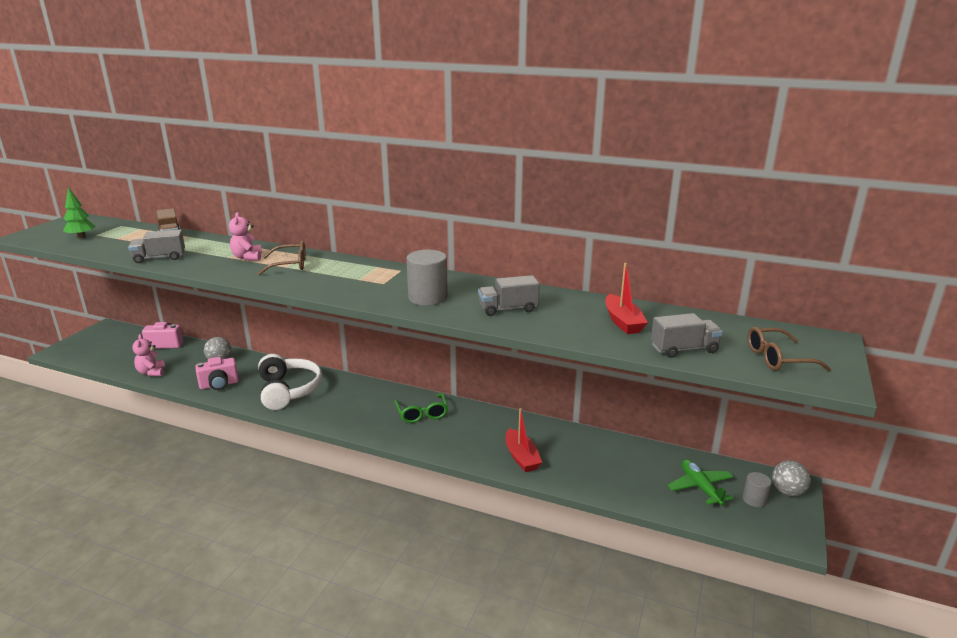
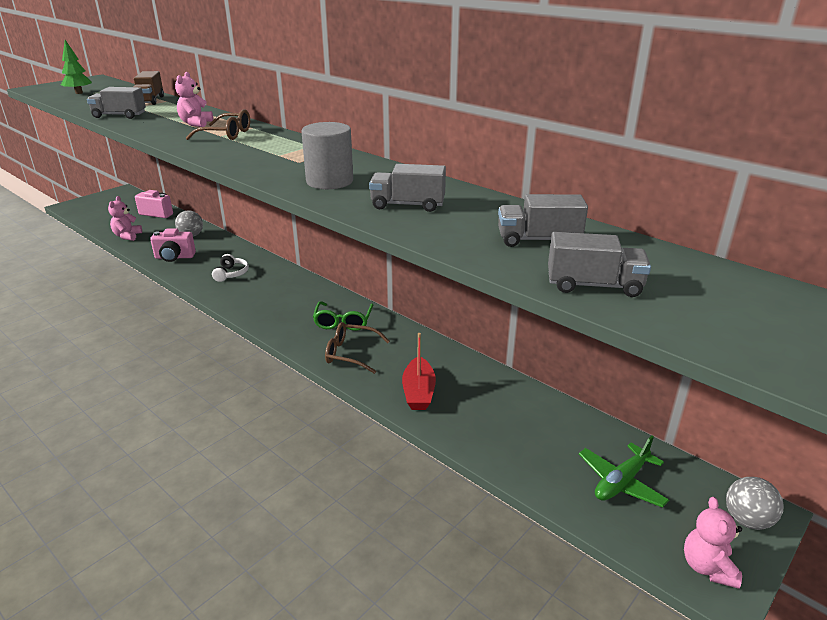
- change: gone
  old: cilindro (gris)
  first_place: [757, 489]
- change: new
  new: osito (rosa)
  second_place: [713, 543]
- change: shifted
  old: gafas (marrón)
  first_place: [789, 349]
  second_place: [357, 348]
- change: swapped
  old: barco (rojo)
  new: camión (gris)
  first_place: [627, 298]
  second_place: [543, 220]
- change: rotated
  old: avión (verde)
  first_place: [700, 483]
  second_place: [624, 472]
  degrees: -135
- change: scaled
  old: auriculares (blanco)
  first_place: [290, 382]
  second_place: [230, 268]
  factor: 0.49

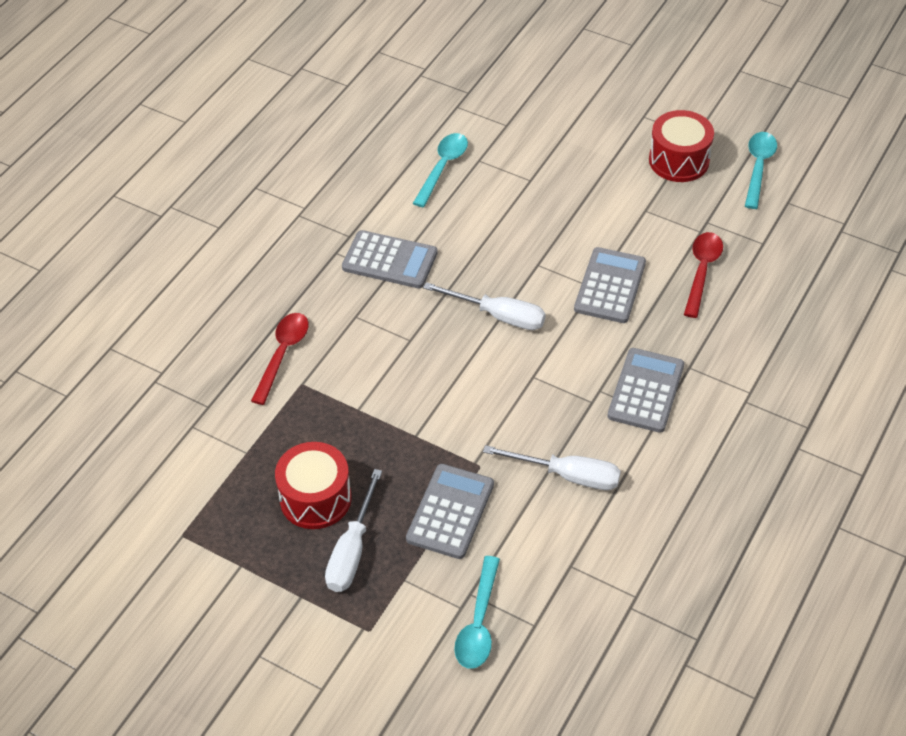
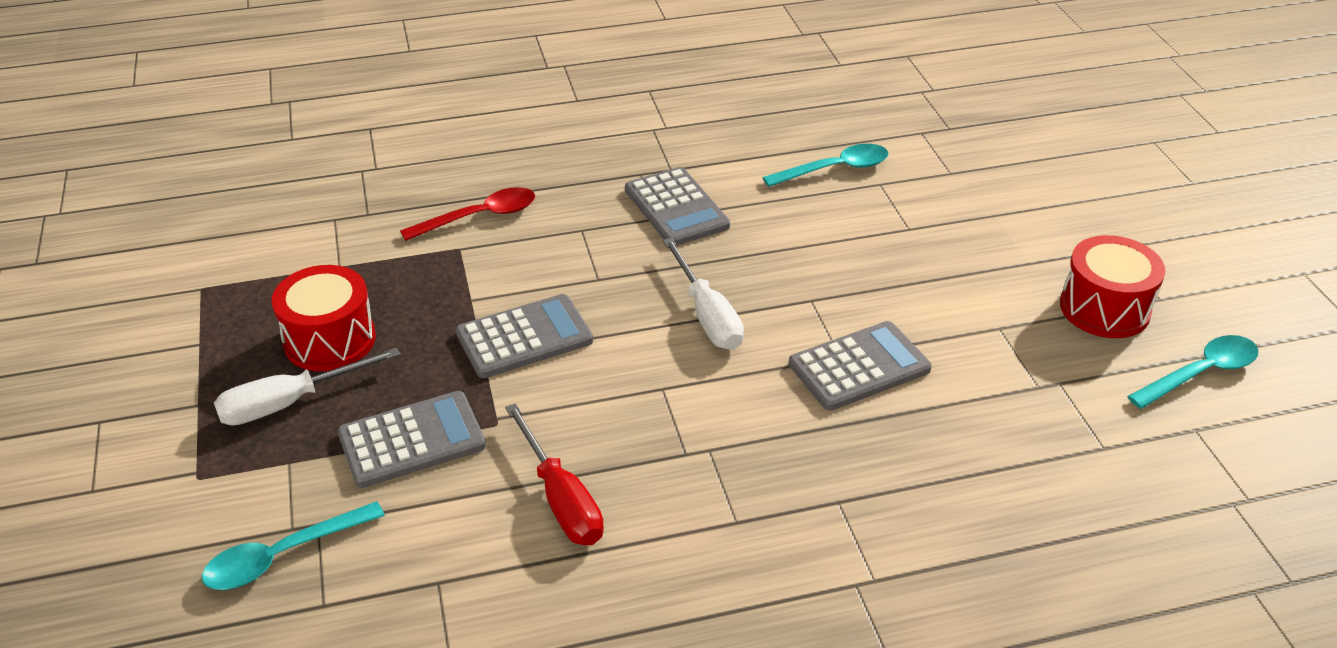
- change: gone
  old: cuchara (rojo)
  first_place: [703, 275]
- change: shifted
  old: calculadora (gris)
  first_place: [645, 390]
  second_place: [524, 336]
- change: repainted
  old: destornillador (blanco)
  new: destornillador (rojo)
  first_place: [552, 467]
  second_place: [554, 474]

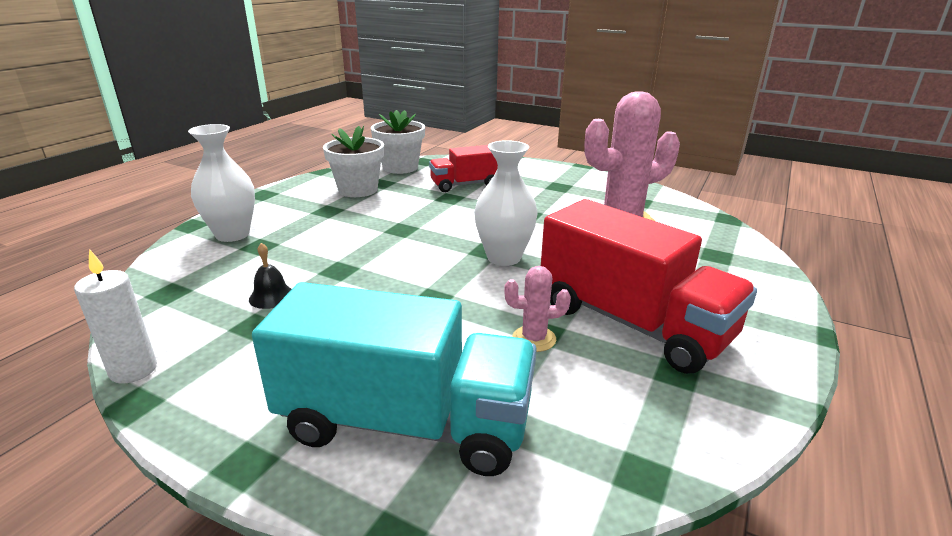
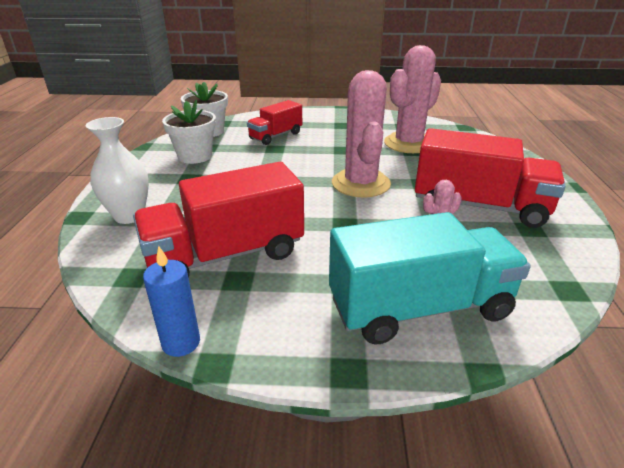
- change: swapped
  old: campana (negro)
  new: camión (rojo)
  first_place: [270, 276]
  second_place: [218, 219]
- change: swapped
  old: florero (blanco)
  new: cactus (rosa)
  first_place: [506, 203]
  second_place: [361, 133]
- change: repainted
  old: vela (blanco)
  new: vela (azul)
  first_place: [115, 316]
  second_place: [171, 301]

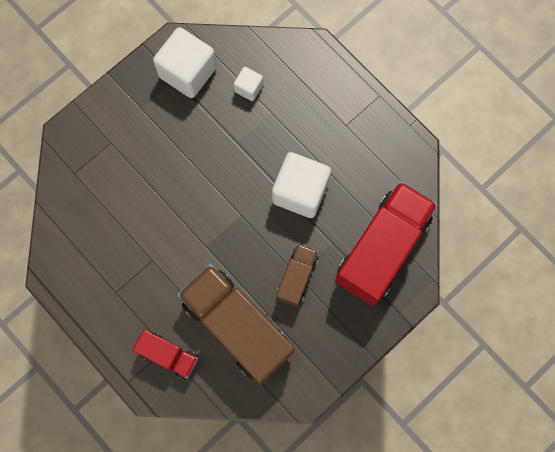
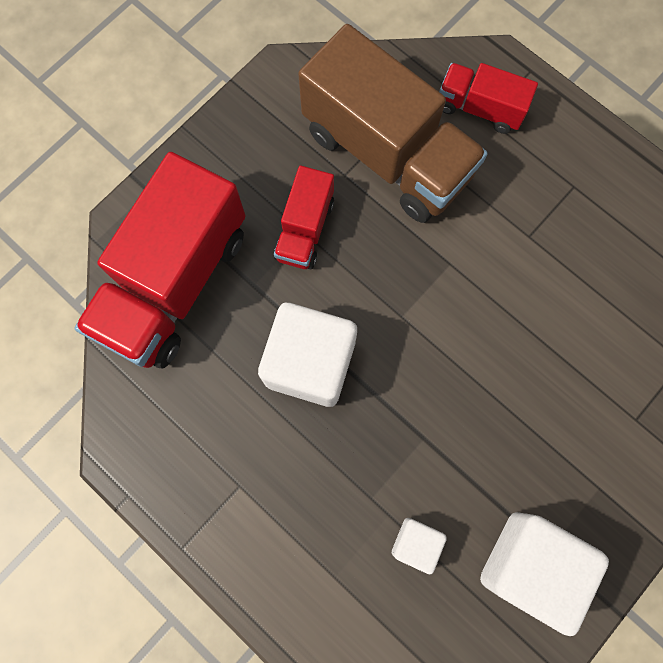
- change: repainted
  old: camión (marrón)
  new: camión (rojo)
  first_place: [297, 275]
  second_place: [304, 218]

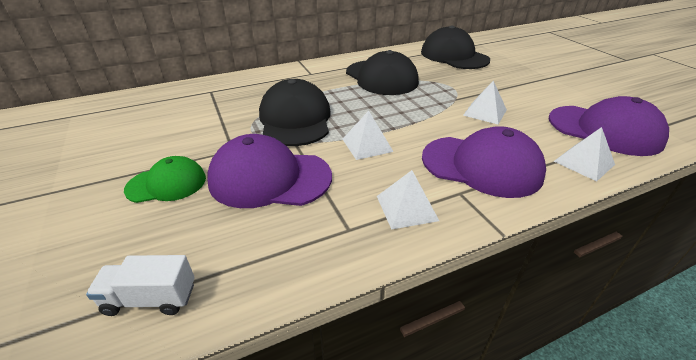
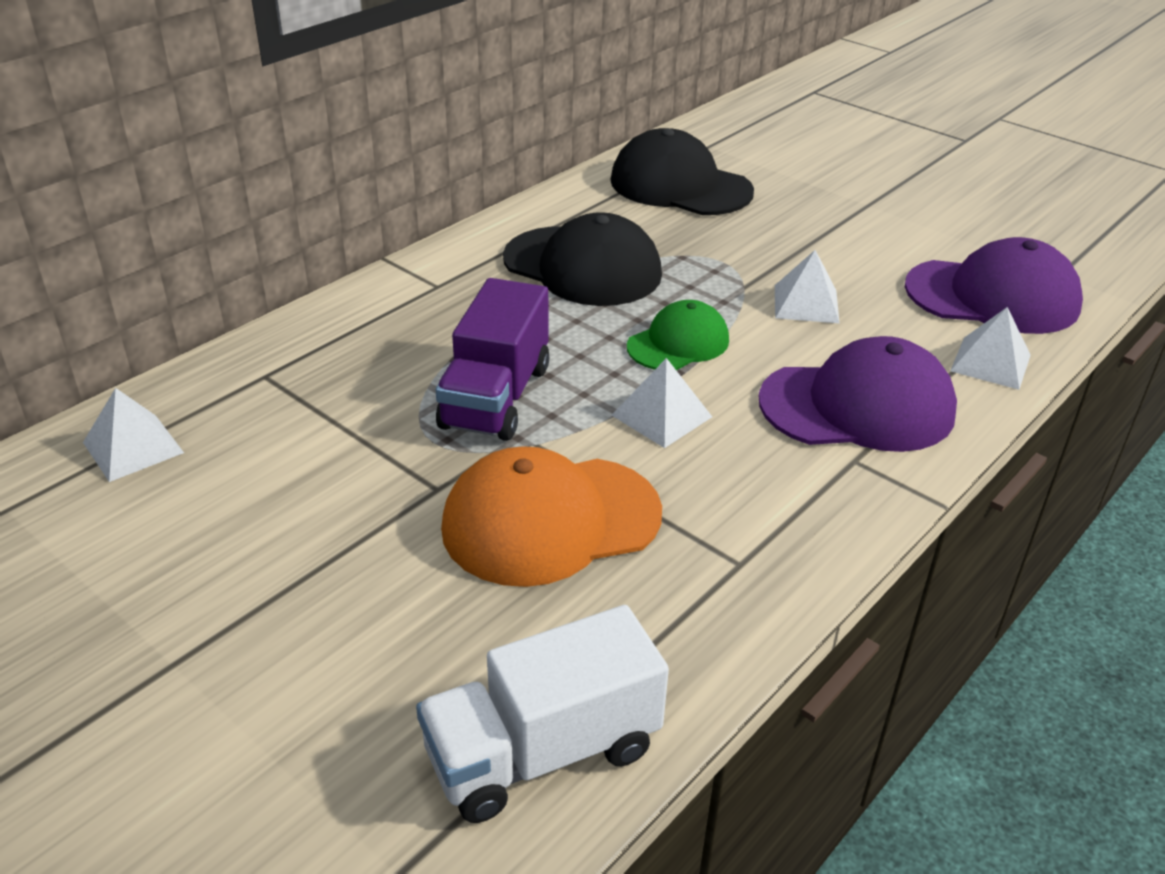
- change: shifted
  old: gorra (verde)
  first_place: [165, 179]
  second_place: [678, 335]
- change: shifted
  old: pirámide (blanco)
  first_place: [408, 200]
  second_place: [133, 435]
- change: swapped
  old: gorra (negro)
  new: camión (morado)
  first_place: [295, 112]
  second_place: [492, 359]
- change: repainted
  old: gorra (morado)
  new: gorra (naranja)
  first_place: [269, 171]
  second_place: [551, 516]
- change: scaled
  old: camión (blanco)
  first_place: [140, 285]
  second_place: [542, 714]
  factor: 1.66

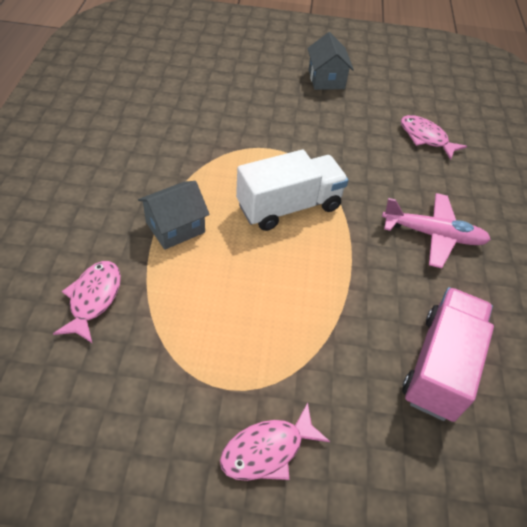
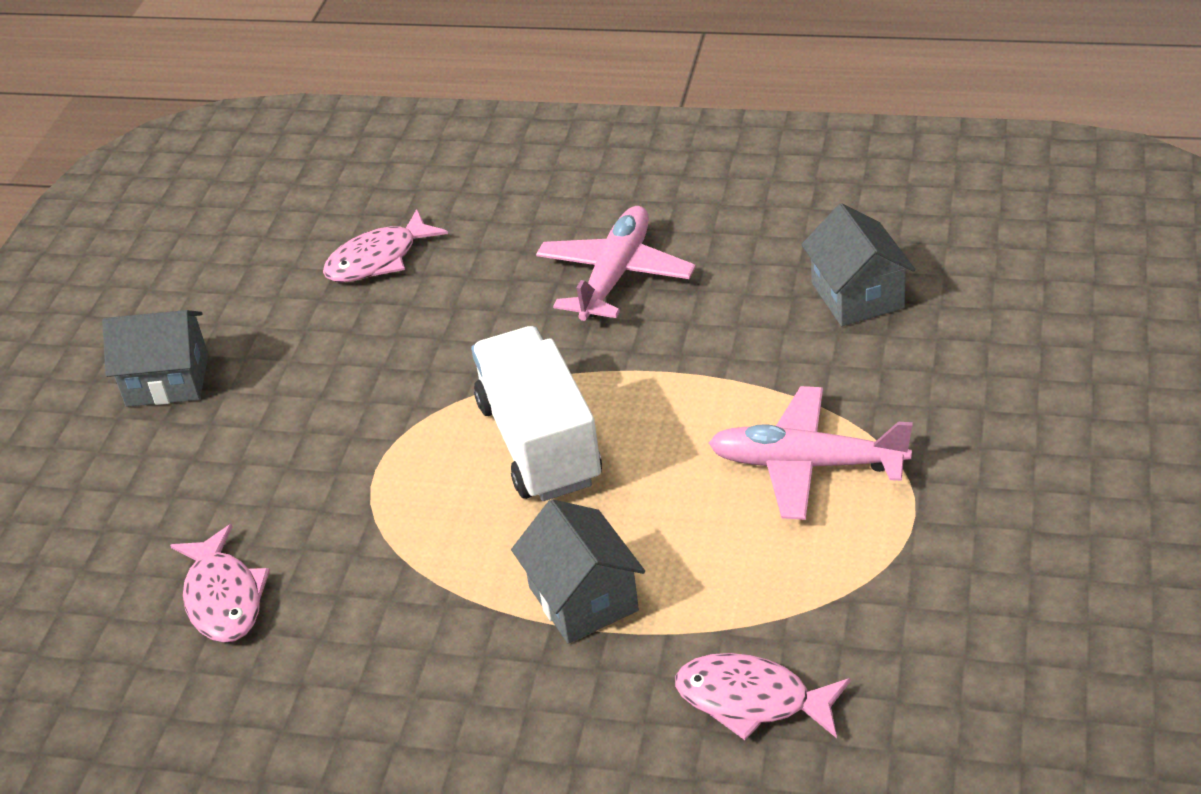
- change: new
  new: avión (rosa)
  second_place: [811, 453]
- change: shifted
  old: pez (rosa)
  first_place: [275, 442]
  second_place: [220, 583]
- change: swapped
  old: camión (rosa)
  new: casa (gris)
  first_place: [448, 354]
  second_place: [858, 264]

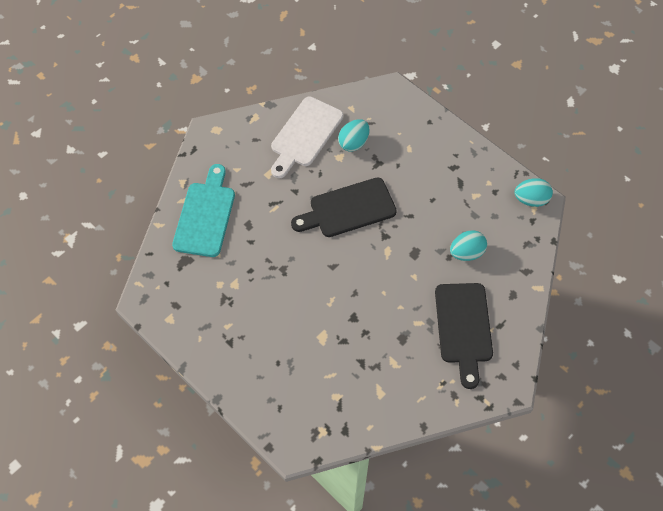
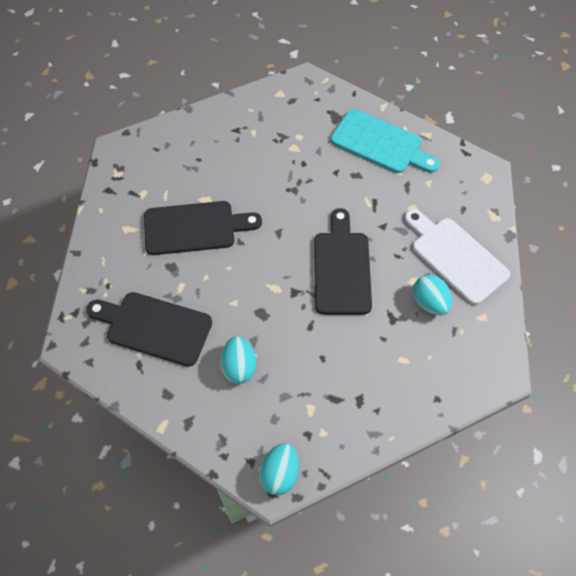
- change: new
  new: tabla de cortar (negro)
  second_place: [203, 228]

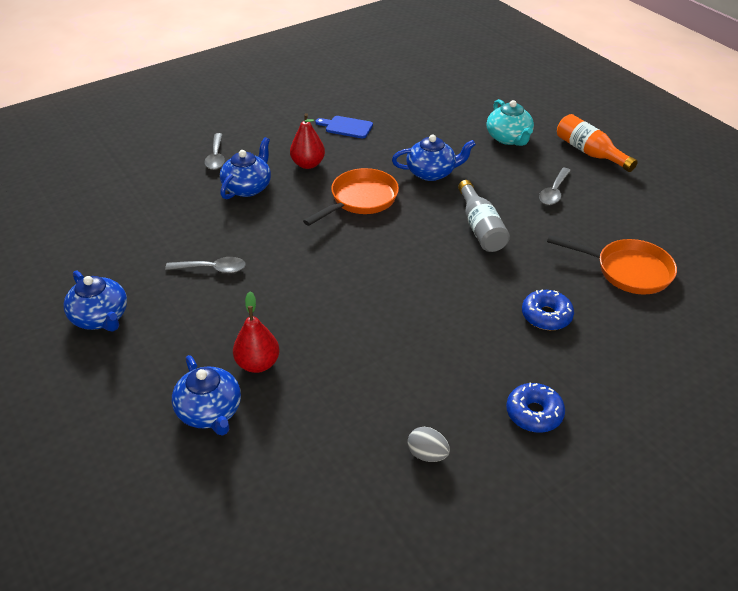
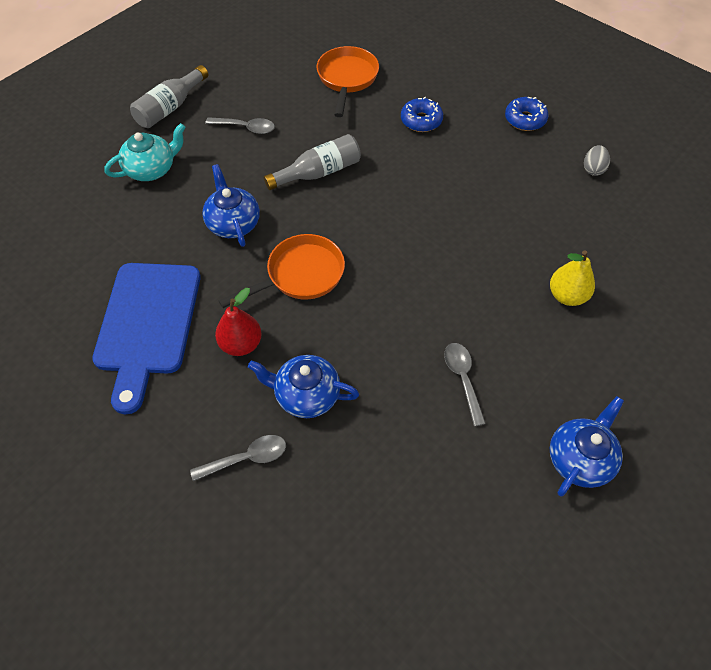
- change: gone
  old: tetera (azul)
  first_place: [206, 395]
- change: repainted
  old: pera (rojo)
  new: pera (amarillo)
  first_place: [256, 332]
  second_place: [572, 278]
- change: repainted
  old: botella (naranja)
  new: botella (gris)
  first_place: [597, 143]
  second_place: [169, 96]
- change: rotated
  old: sartén (naranja)
  first_place: [351, 197]
  second_place: [282, 271]
  degrees: 120
- change: scaled
  old: tabla de cortar (azul)
  first_place: [344, 127]
  second_place: [146, 338]
  factor: 2.21

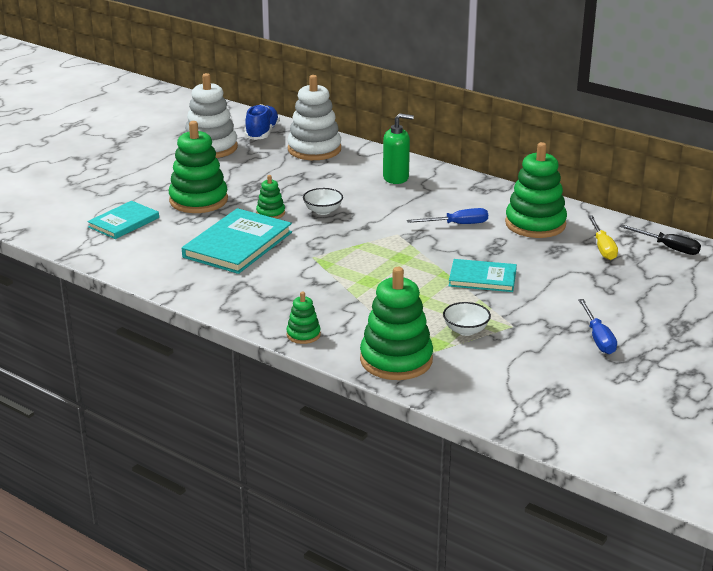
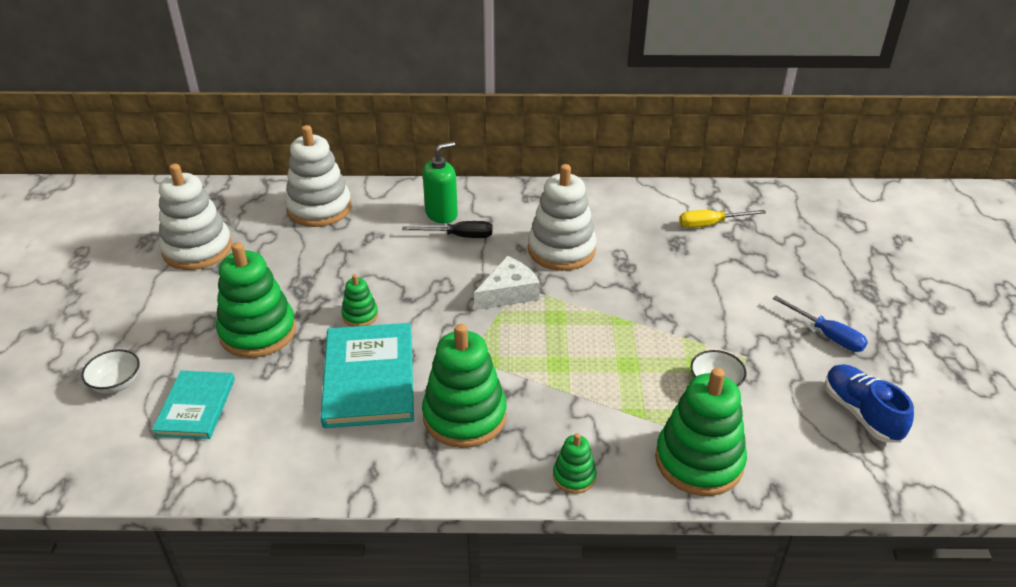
- change: gone
  old: libro (turquesa)
  first_place: [483, 275]
- change: new
  new: queso (blanco)
  second_place: [507, 283]
- change: shifted
  old: zapato (azul)
  first_place: [262, 122]
  second_place: [869, 403]
- change: shifted
  old: cuenco (blanco)
  first_place: [323, 201]
  second_place: [110, 371]
- change: shifted
  old: juguete apilable (verde)
  first_place: [536, 190]
  second_place: [464, 386]
- change: shifted
  old: destornillador (negro)
  first_place: [660, 240]
  second_place: [447, 229]
- change: swapped
  old: destornillador (azul)
  new: juguete apilable (blanco)
  first_place: [447, 216]
  second_place: [562, 217]
- change: rotated
  old: destornillador (amarillo)
  first_place: [603, 237]
  second_place: [722, 219]
  degrees: 120

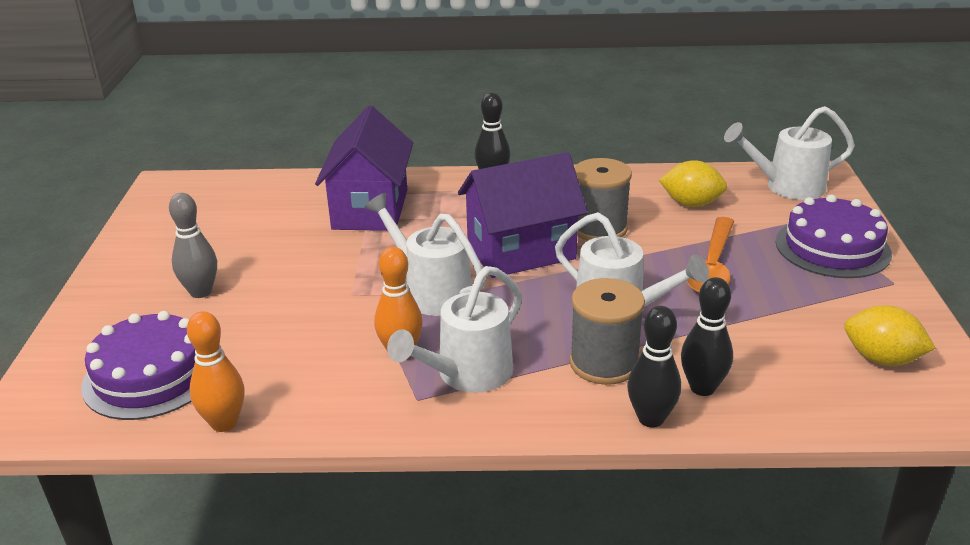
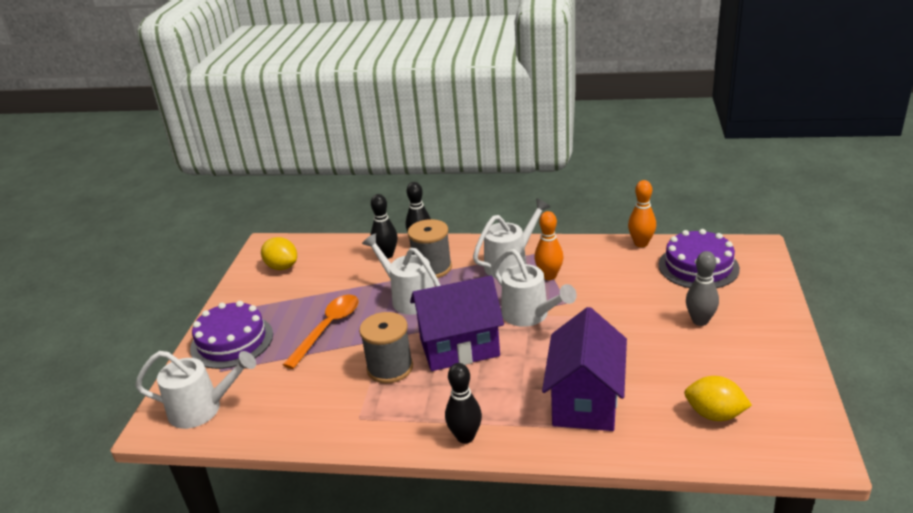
- change: shifted
  old: limón (amarillo)
  first_place: [693, 183]
  second_place: [718, 398]

